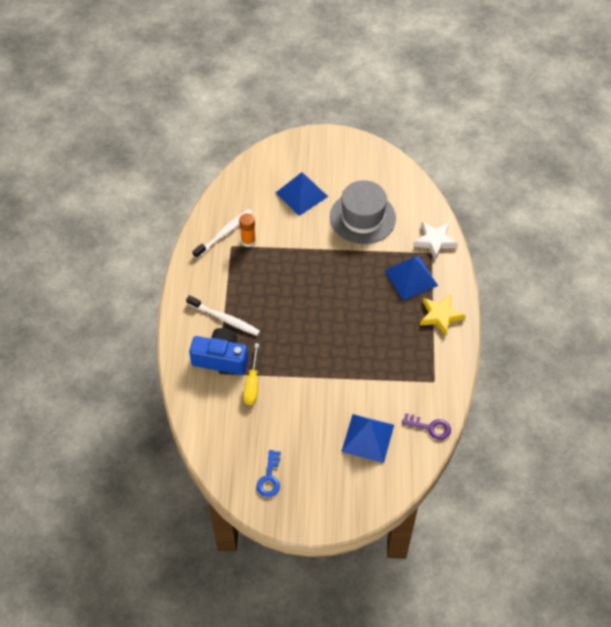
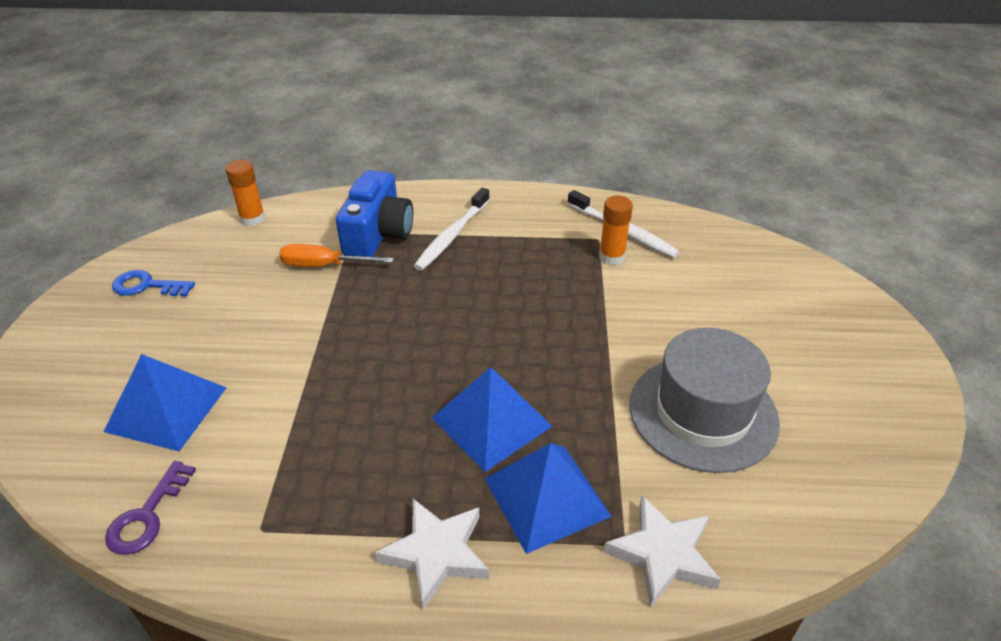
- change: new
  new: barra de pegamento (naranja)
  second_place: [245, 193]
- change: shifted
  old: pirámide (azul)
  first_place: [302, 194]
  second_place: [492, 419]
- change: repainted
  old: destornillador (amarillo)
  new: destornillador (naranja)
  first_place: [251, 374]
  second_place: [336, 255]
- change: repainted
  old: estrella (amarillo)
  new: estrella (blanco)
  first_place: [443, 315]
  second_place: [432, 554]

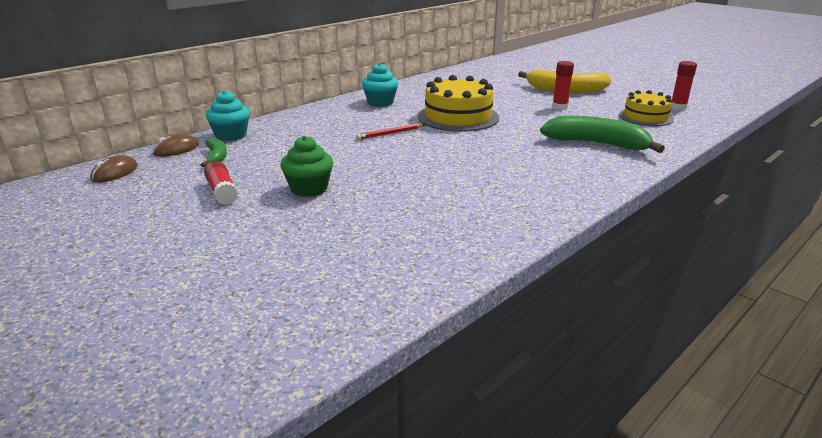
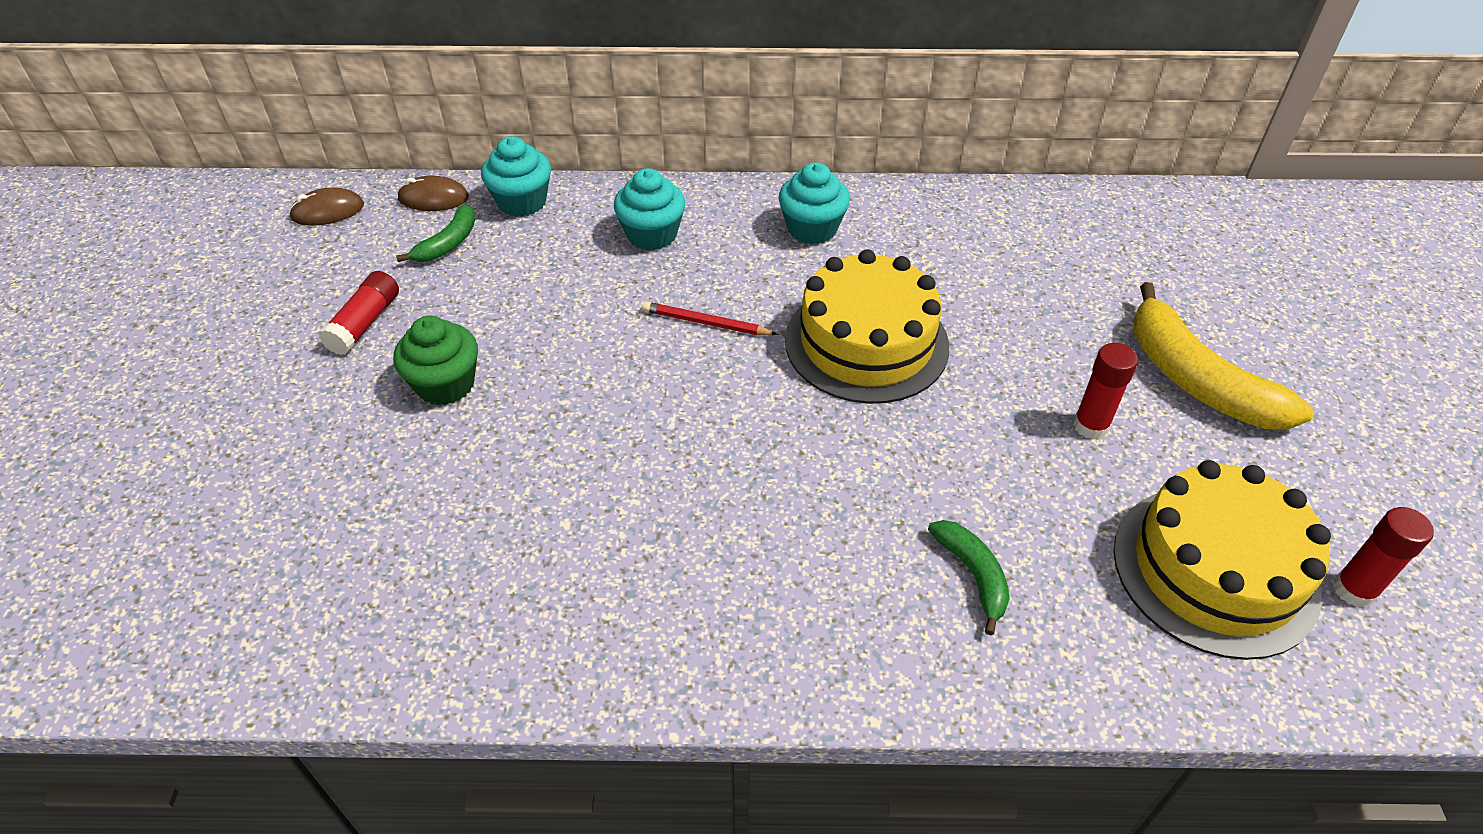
- change: new
  new: magdalena (turquesa)
  second_place: [649, 209]
- change: scaled
  old: plátano (verde)
  first_place: [602, 134]
  second_place: [969, 577]
  factor: 0.53
- change: scaled
  old: tarta (amarillo)
  first_place: [646, 108]
  second_place: [1222, 560]
  factor: 1.56

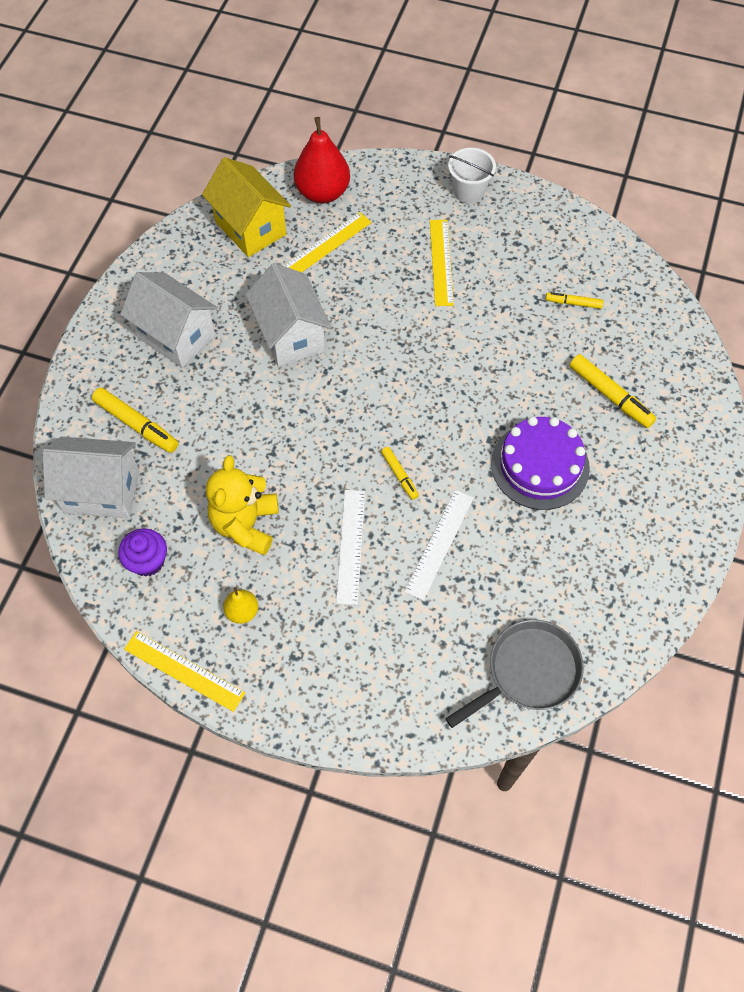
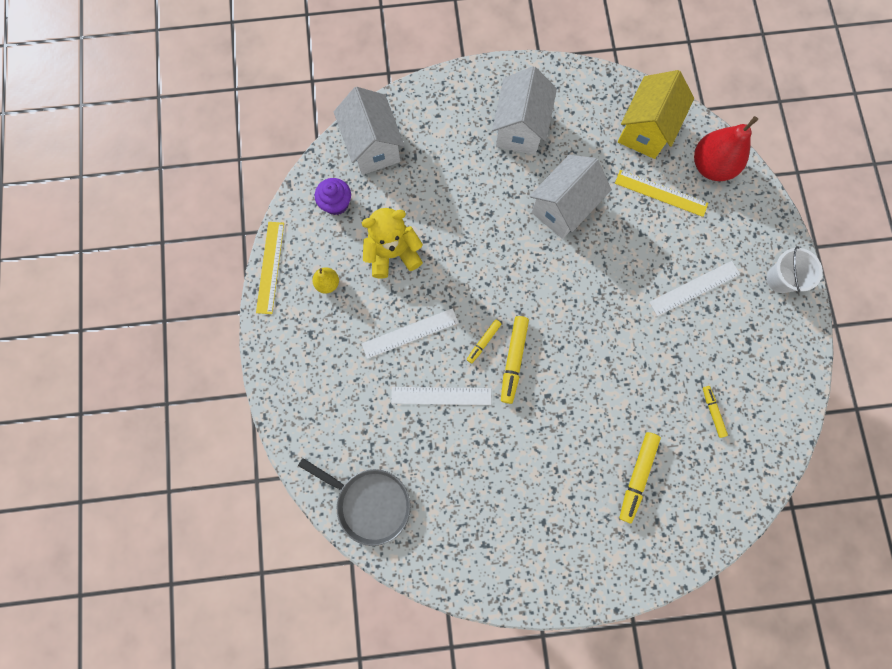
- change: gone
  old: tarta (morado)
  first_place: [540, 463]
- change: shifted
  old: rotulador (amarillo)
  first_place: [135, 420]
  second_place: [515, 360]
- change: repainted
  old: regla (amarillo)
  new: regla (blanco)
  first_place: [442, 263]
  second_place: [694, 288]

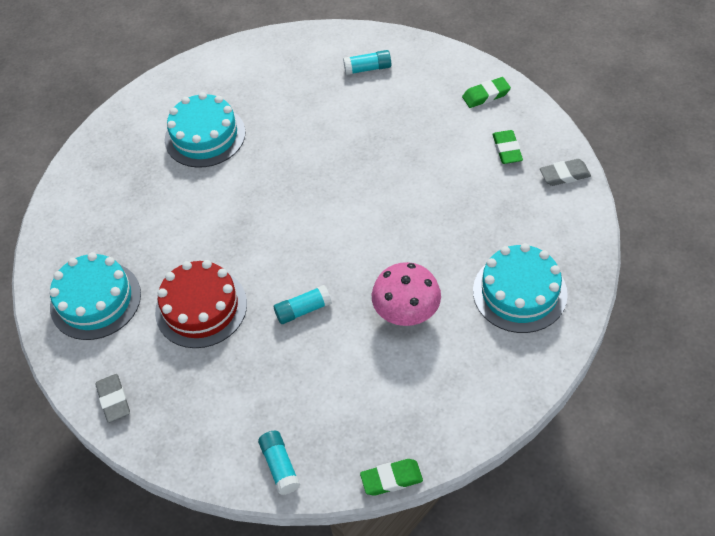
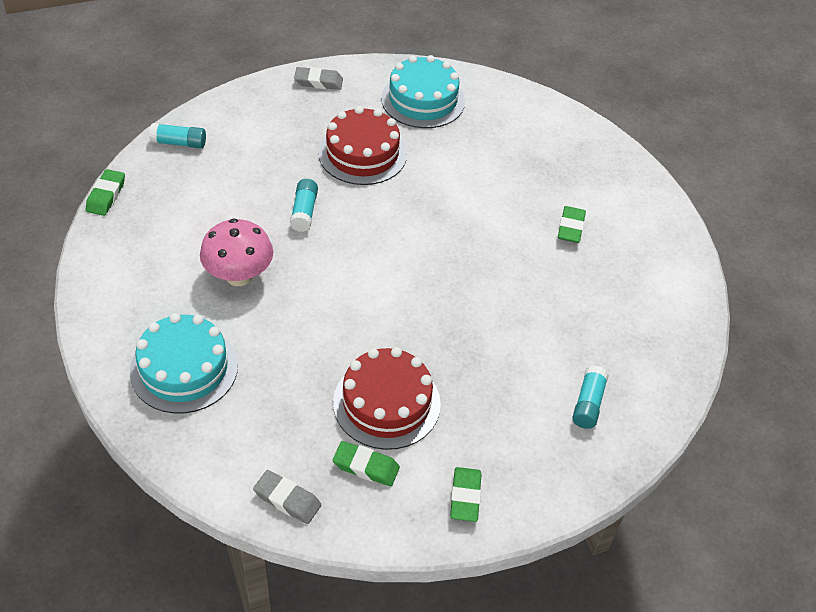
- change: new
  new: tarta (rojo)
  second_place: [387, 398]
- change: swapped
  old: tarta (turquesa)
  new: goma de borrar (verde)
  first_place: [205, 130]
  second_place: [572, 224]
- change: rotated
  old: goma de borrar (gris)
  first_place: [565, 172]
  second_place: [287, 497]
  degrees: -75

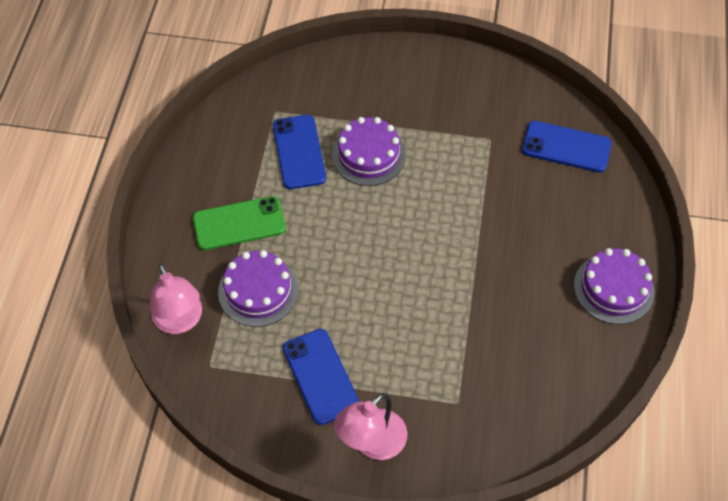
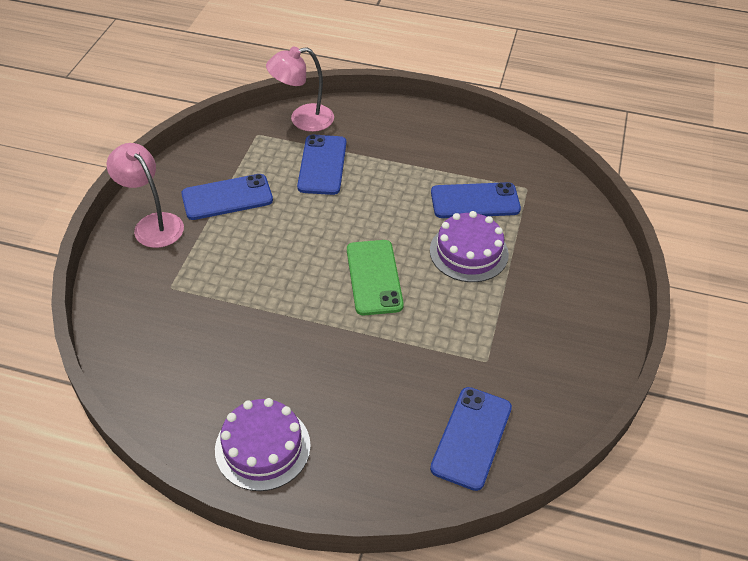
- change: shifted
  old: móvil (verde)
  first_place: [239, 223]
  second_place: [375, 277]
- change: swapped
  old: tarta (morado)
  new: móvil (azul)
  first_place: [258, 288]
  second_place: [321, 164]

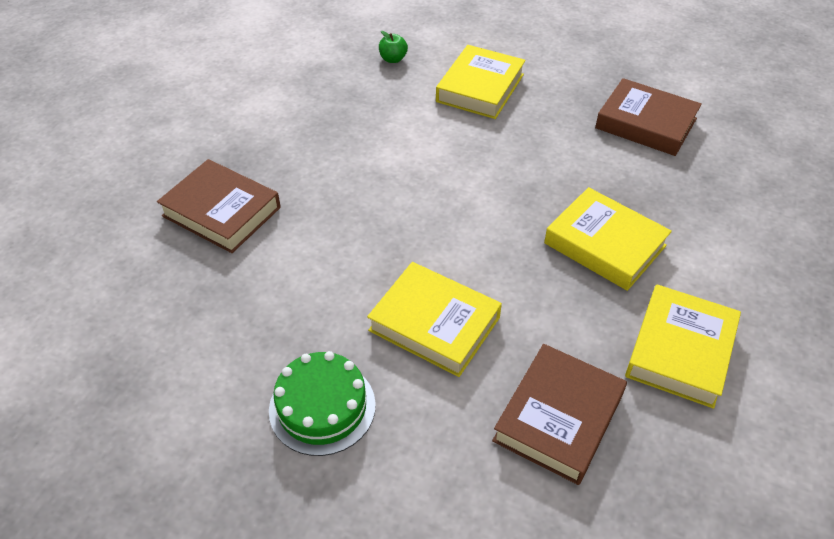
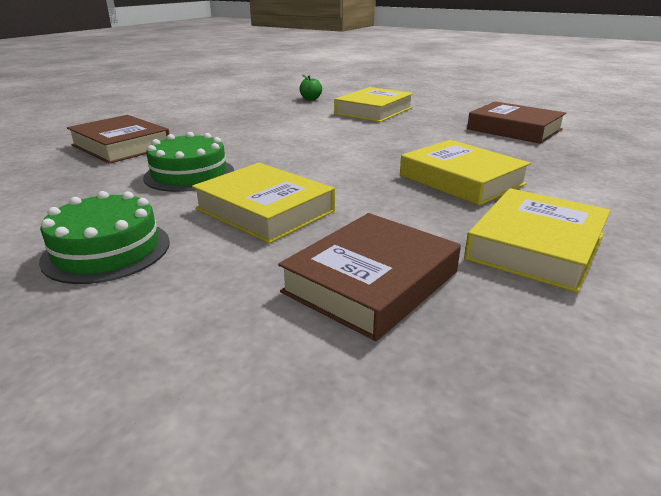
- change: new
  new: tarta (verde)
  second_place: [188, 162]

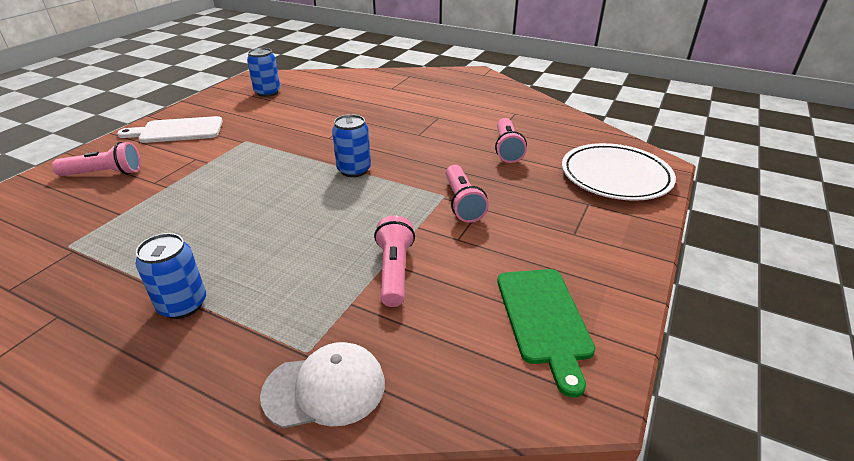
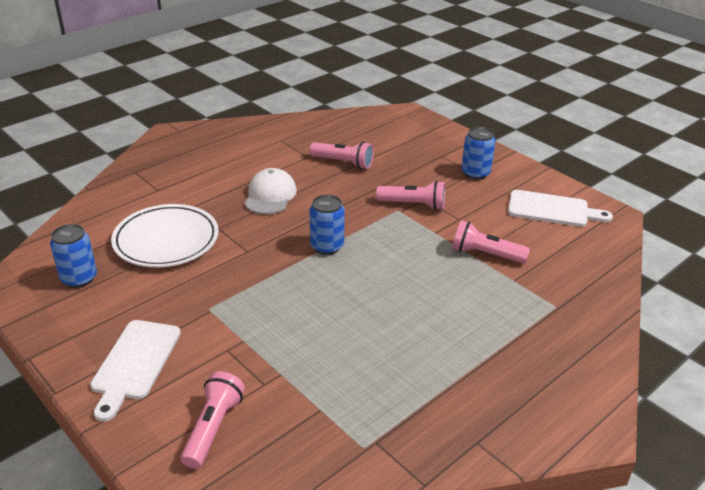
- change: shifted
  old: lata (azul)
  first_place: [170, 276]
  second_place: [478, 153]
- change: shifted
  old: gorra (blanco)
  first_place: [322, 385]
  second_place: [270, 191]
- change: shifted
  old: plato (blanco)
  first_place: [619, 172]
  second_place: [165, 235]
- change: repainted
  old: tabla de cortar (verde)
  new: tabla de cortar (blanco)
  first_place: [546, 333]
  second_place: [560, 208]

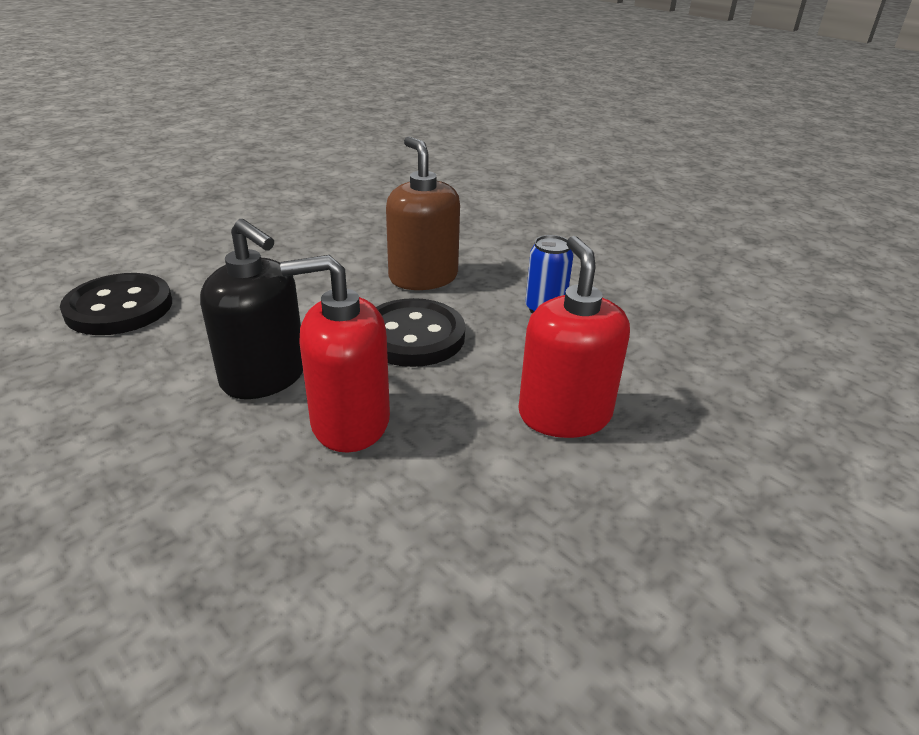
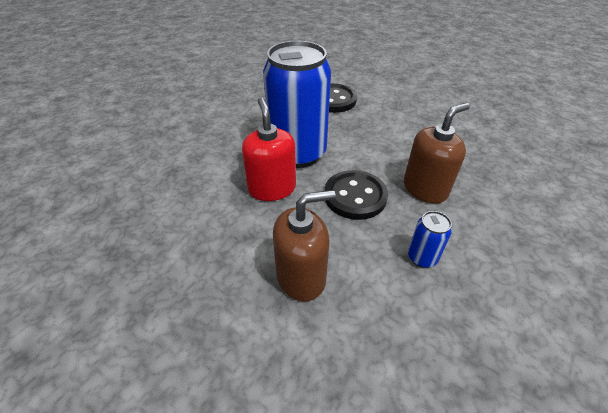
- change: swapped
  old: dispensador de jabón (negro)
  new: lata (azul)
  first_place: [251, 309]
  second_place: [297, 104]
- change: repainted
  old: dispensador de jabón (rojo)
  new: dispensador de jabón (marrón)
  first_place: [574, 337]
  second_place: [304, 245]

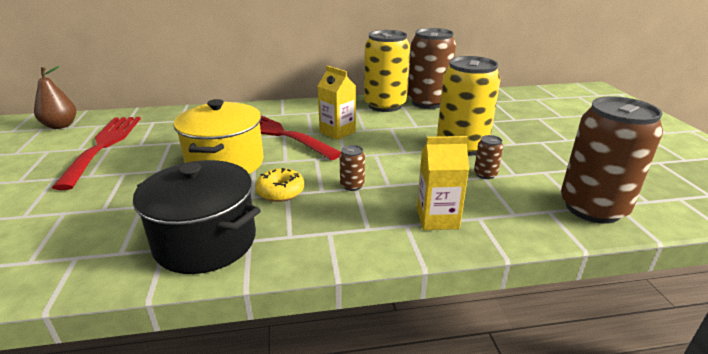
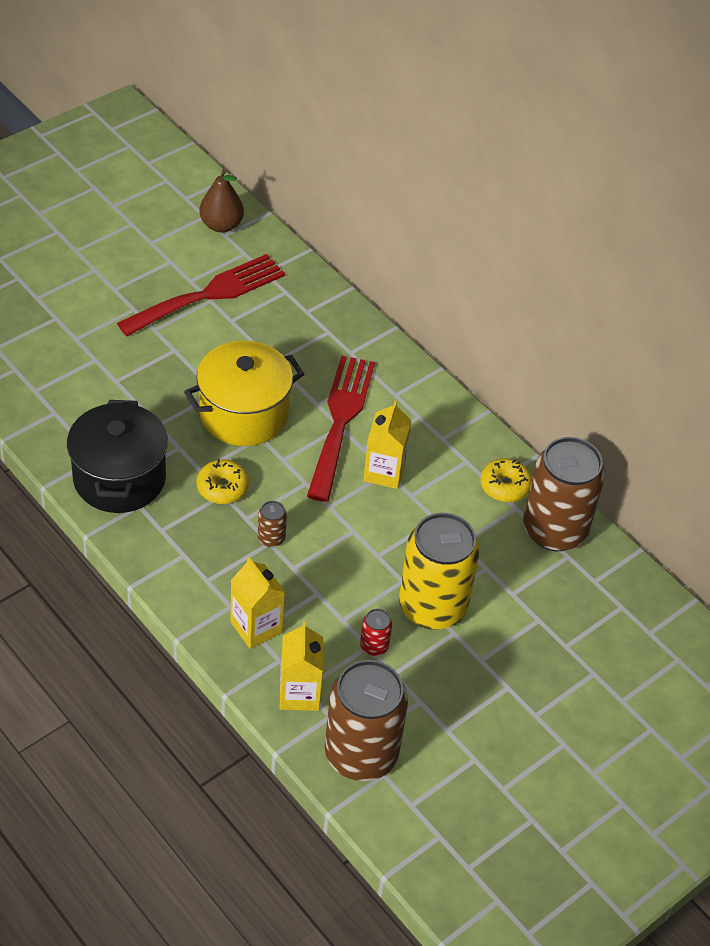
- change: new
  new: cartón de leche (amarillo)
  second_place: [301, 666]
- change: swapped
  old: lata (amarillo)
  new: rosquilla (amarillo)
  first_place: [387, 71]
  second_place: [506, 480]
- change: repainted
  old: lata (marrón)
  new: lata (rojo)
  first_place: [488, 157]
  second_place: [376, 632]

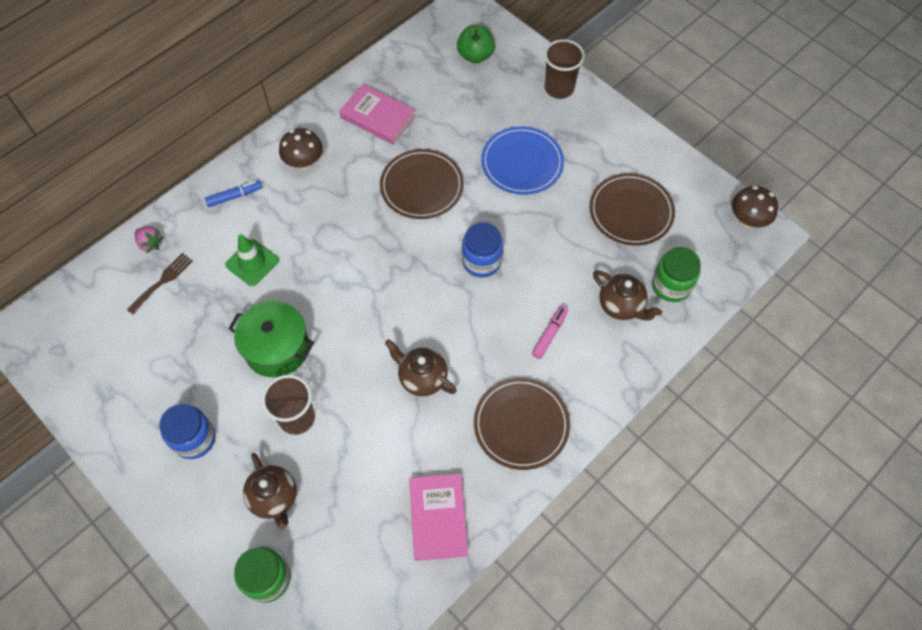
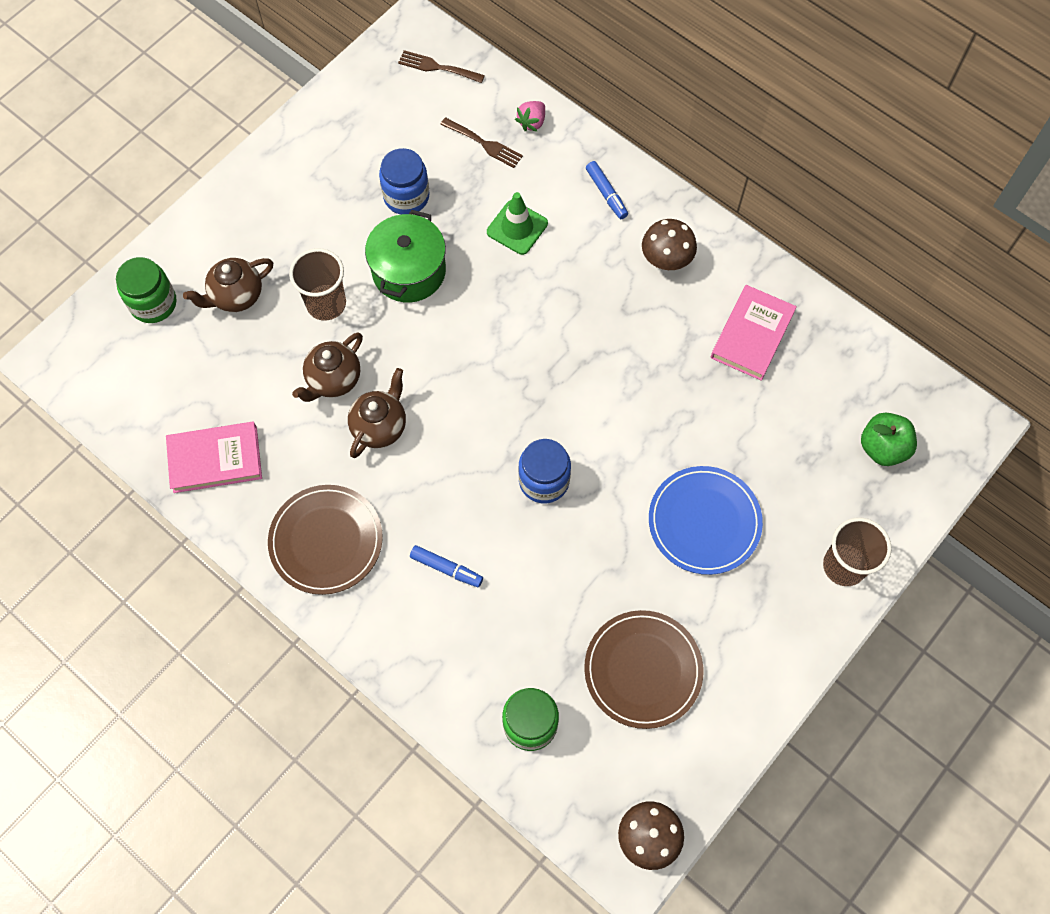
- change: gone
  old: plato (marrón)
  first_place: [422, 184]
- change: new
  new: tenedor (marrón)
  second_place: [441, 66]
- change: shifted
  old: tarro (azul)
  first_place: [187, 431]
  second_place: [404, 181]
- change: shifted
  old: tetera (marrón)
  first_place: [627, 295]
  second_place: [327, 367]
- change: repainted
  old: rotulador (rosa)
  new: rotulador (azul)
  first_place: [550, 332]
  second_place: [446, 566]

